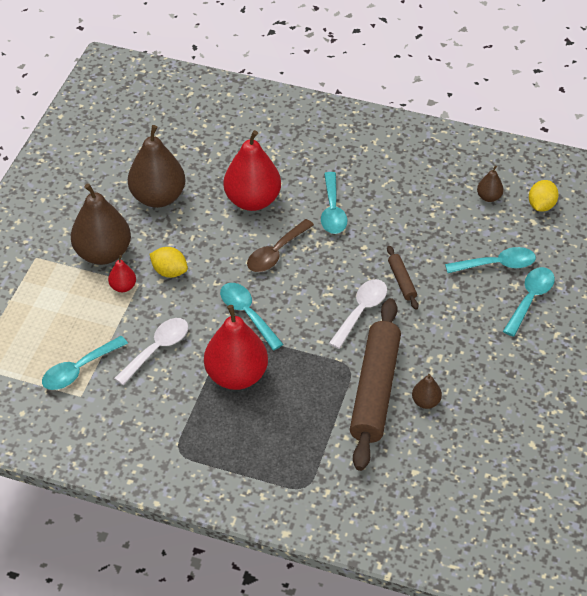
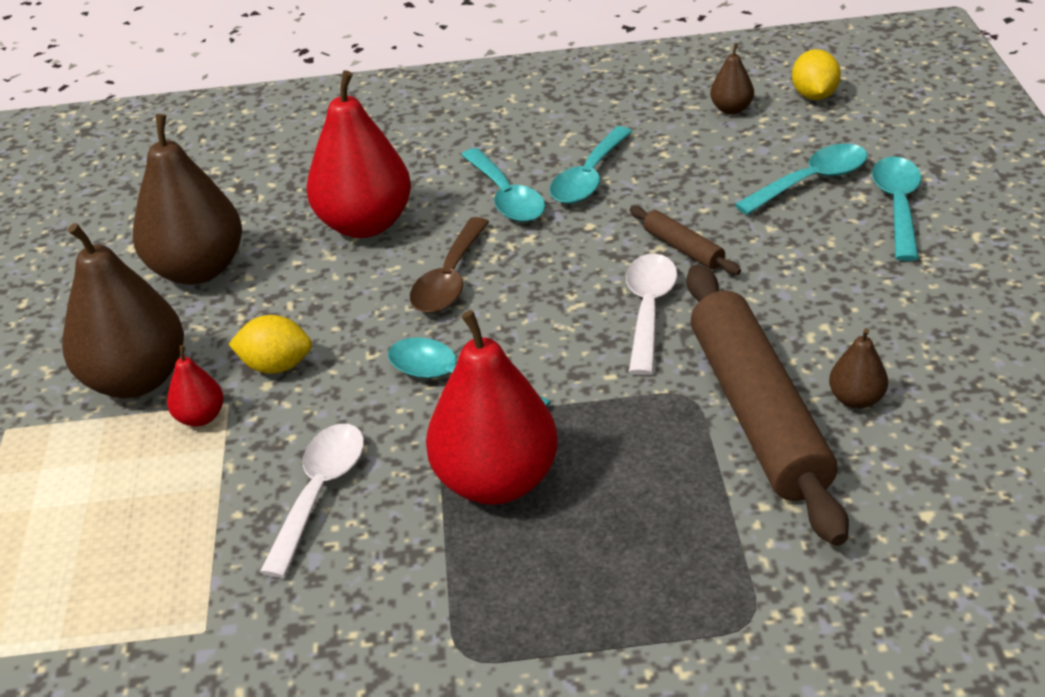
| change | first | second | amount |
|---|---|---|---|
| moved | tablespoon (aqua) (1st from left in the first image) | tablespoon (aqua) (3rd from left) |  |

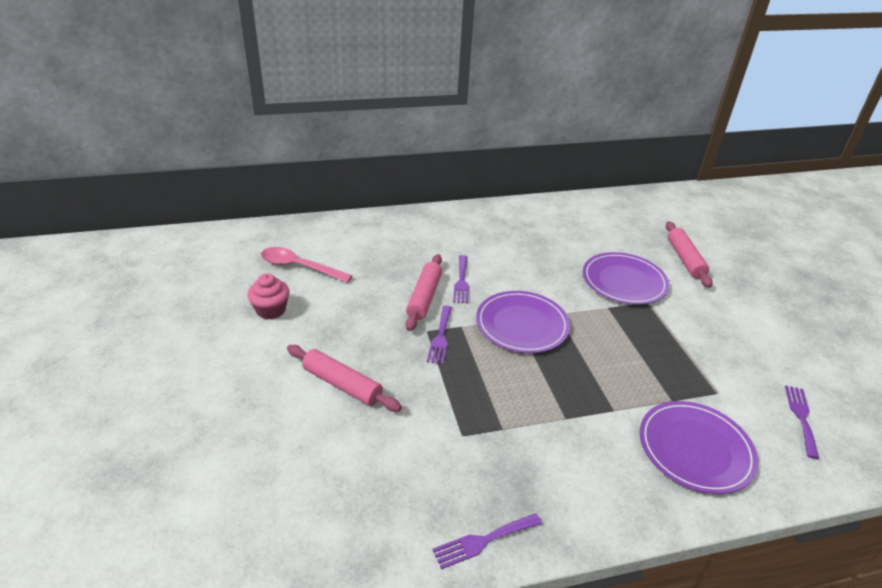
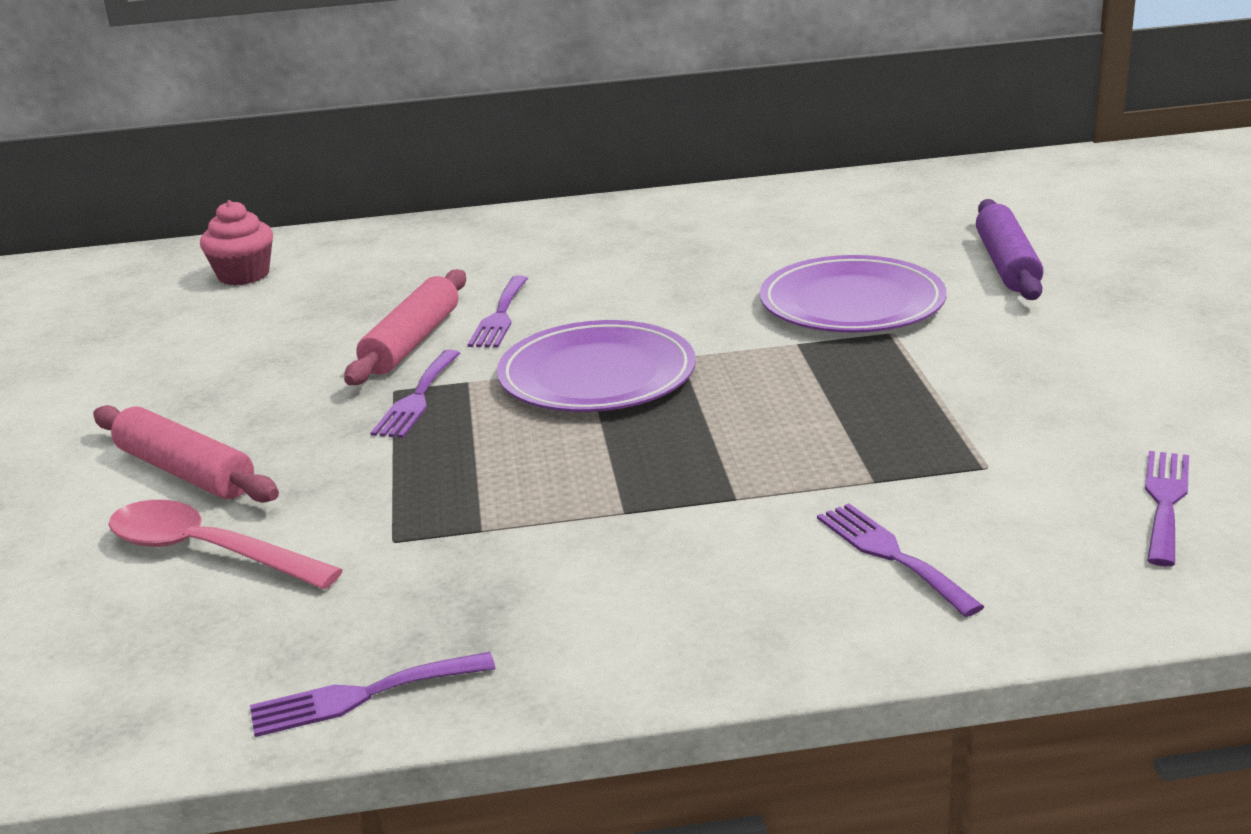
| change | first | second | amount |
|---|---|---|---|
| moved | muffin (rosy) |  |  |
| moved | tablespoon (rosy) |  |  |
| replaced | dinner plate (purple) (3rd from left) | table fork (purple) (4th from left) |  |
| recoloured | rolling pin (rosy) (3rd from left) | rolling pin (purple) |  |

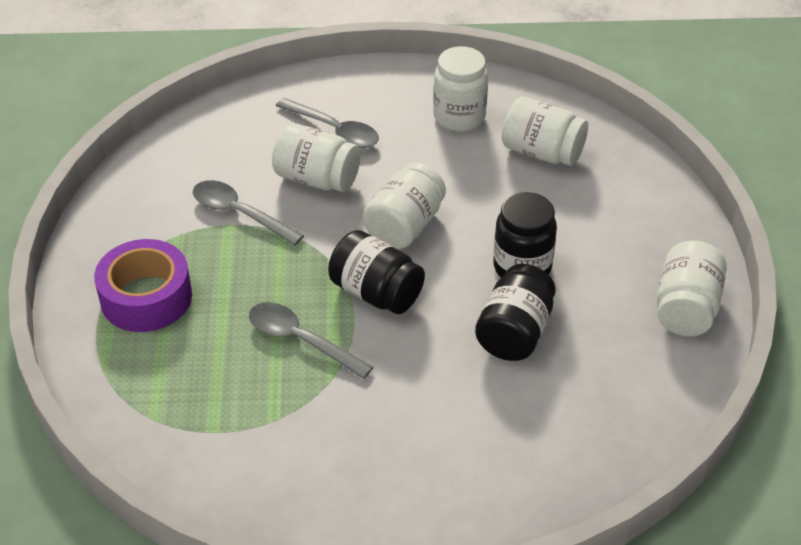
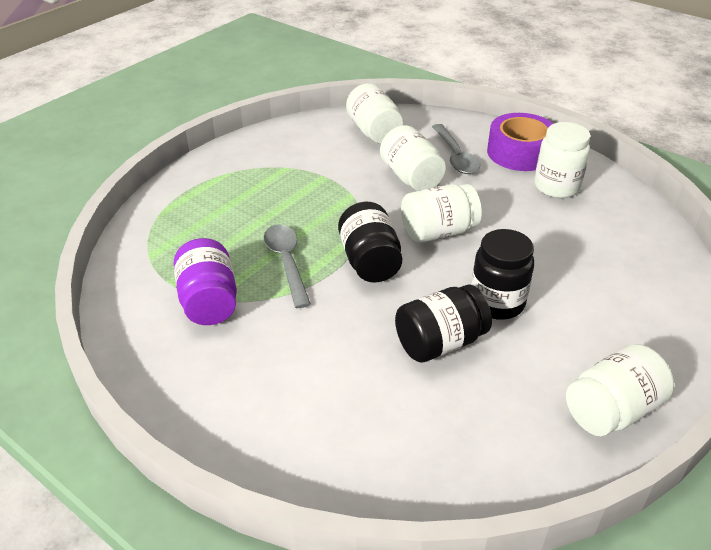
| change | first | second | amount |
|---|---|---|---|
| removed | tablespoon (ash-grey) (1st from left) |  |  |
| added |  | jar (purple) |  |
| moved | sticky tape (purple) |  |  |
| moved | jar (white) (4th from left in the first image) | jar (white) (1st from left) |  |

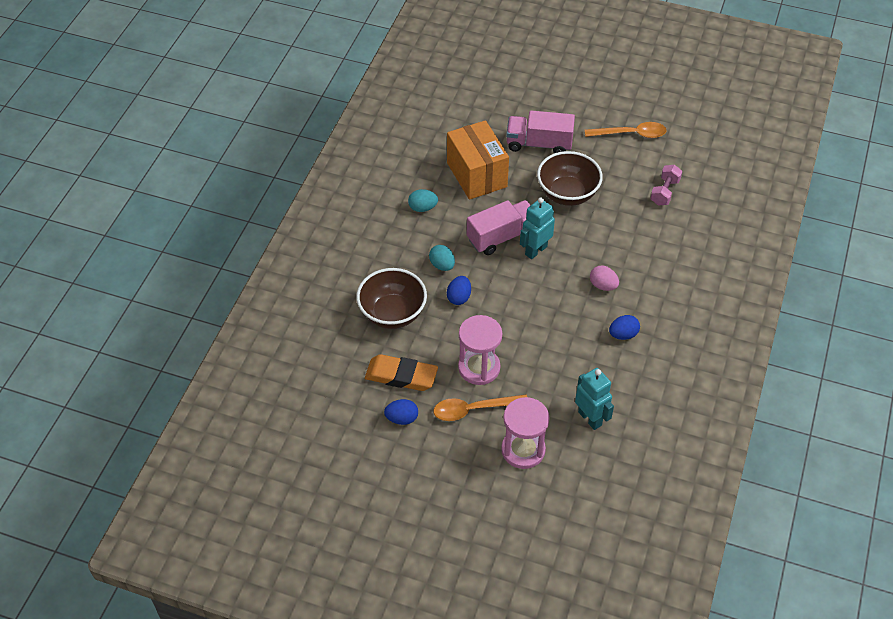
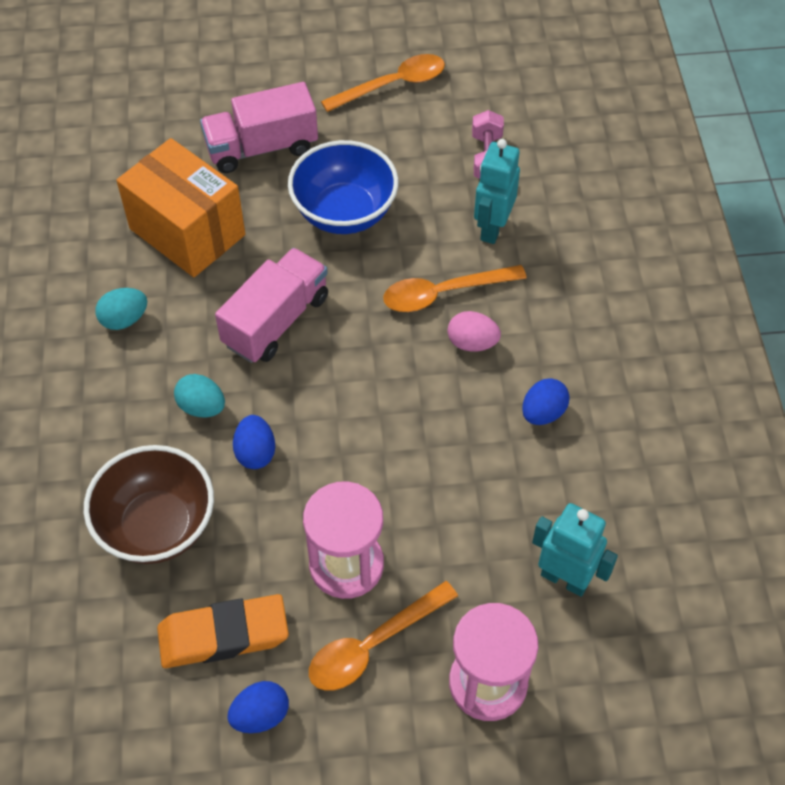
| change | first | second | amount |
|---|---|---|---|
| added |  | tablespoon (orange) (3rd from left) |  |
| moved | toy robot (aqua) (1st from left) |  |  |
| recoloured | deep dish (dark brown) (2nd from left) | deep dish (cobalt) |  |

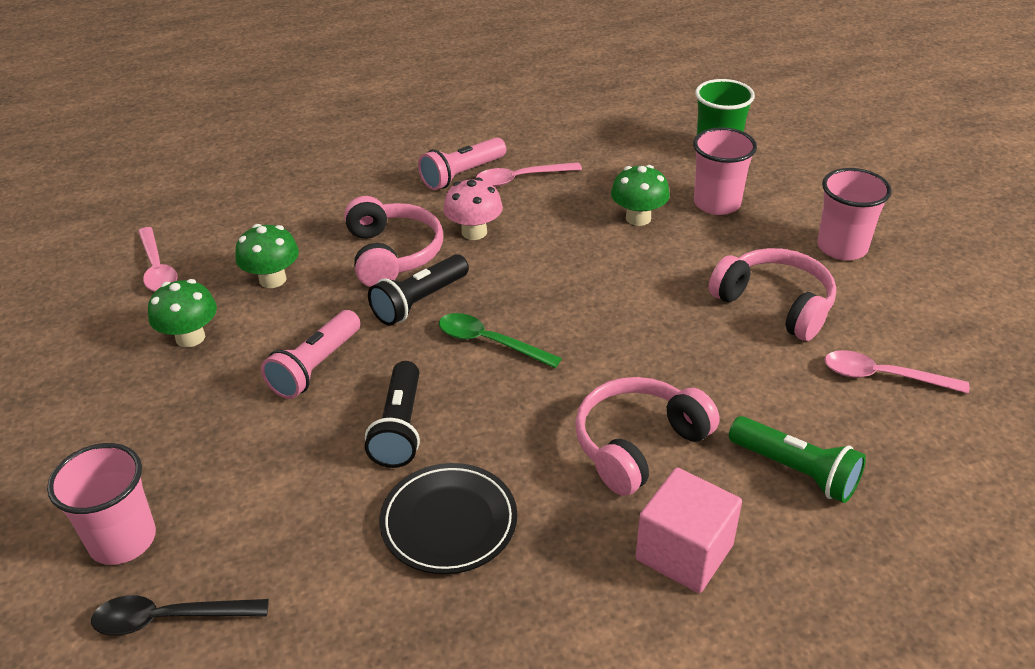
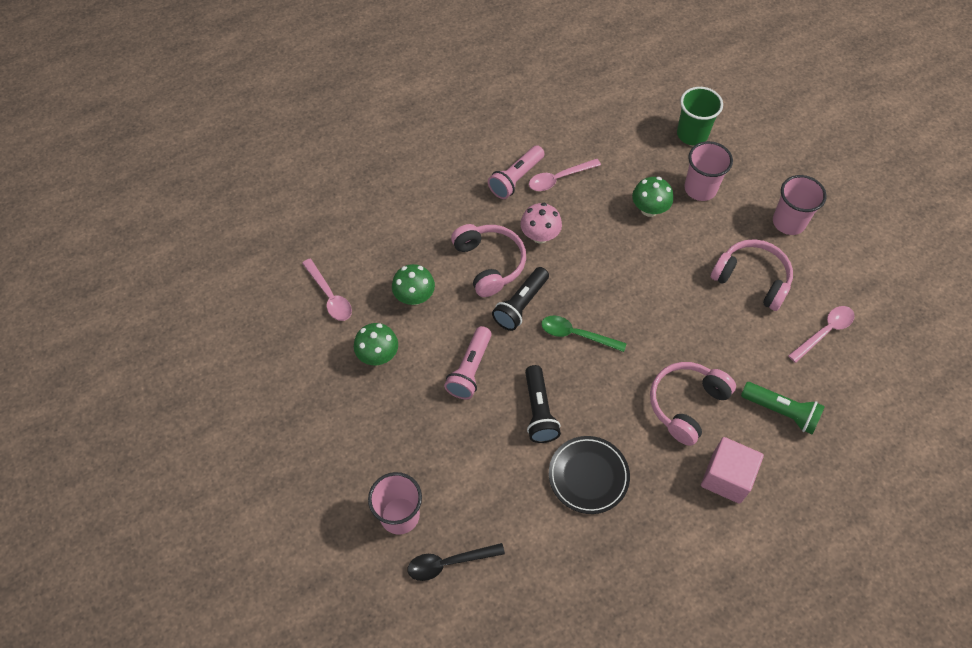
| change | first | second | amount |
|---|---|---|---|
| turned | tablespoon (rosy) (3rd from left) |  | 135 degrees clockwise |

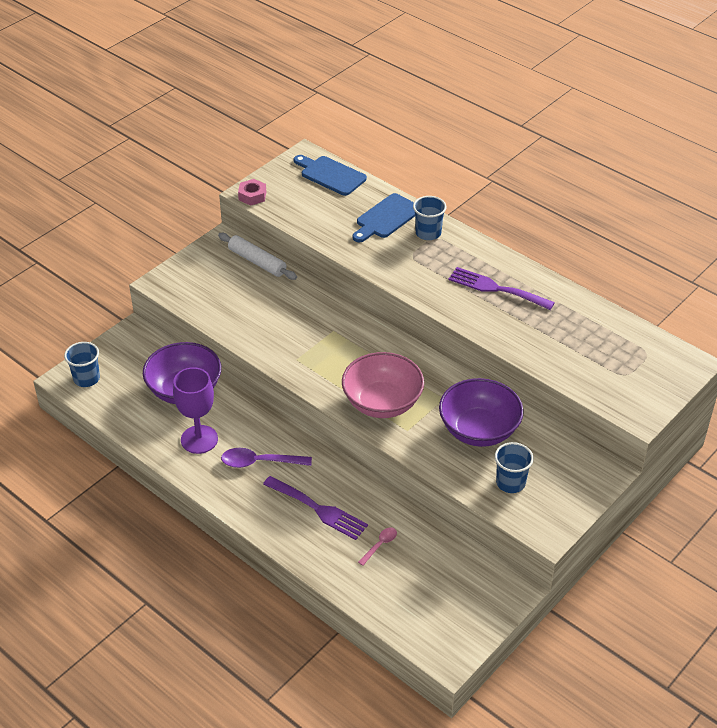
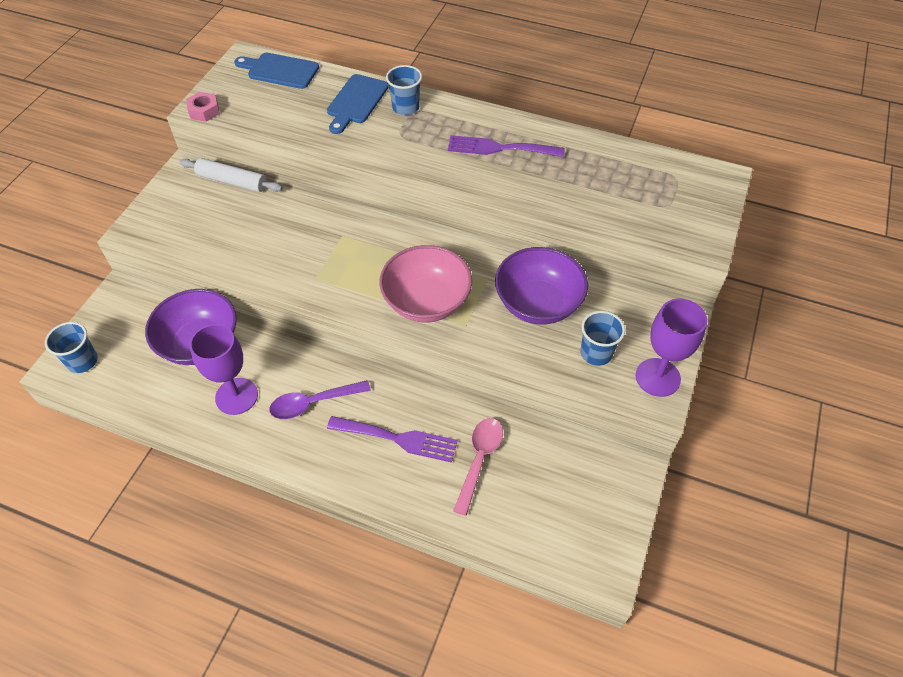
| change | first | second | amount |
|---|---|---|---|
| added |  | goblet (purple) (2nd from left) |  |
| resized | tablespoon (rosy) |  | x1.77 |

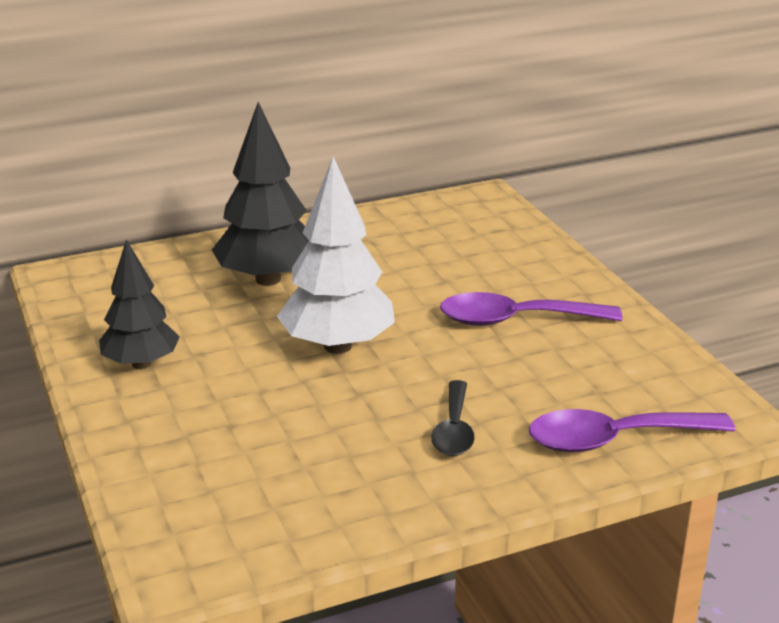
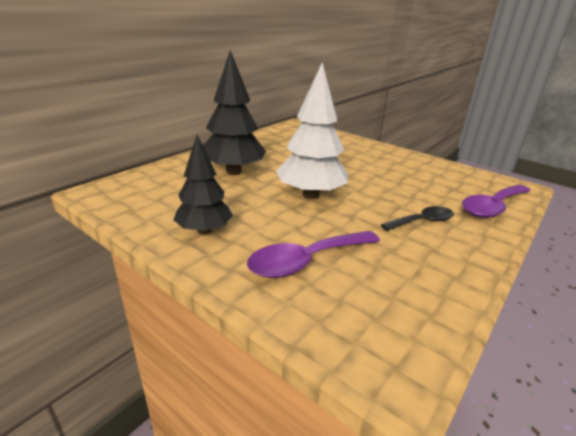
| change | first | second | amount |
|---|---|---|---|
| moved | tablespoon (purple) (1st from left) |  |  |
| turned | tablespoon (ebony) |  | 90 degrees counterclockwise |

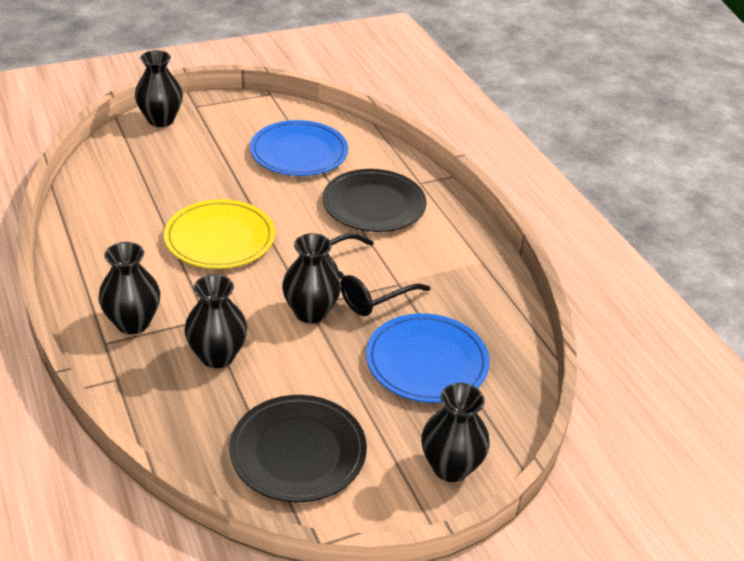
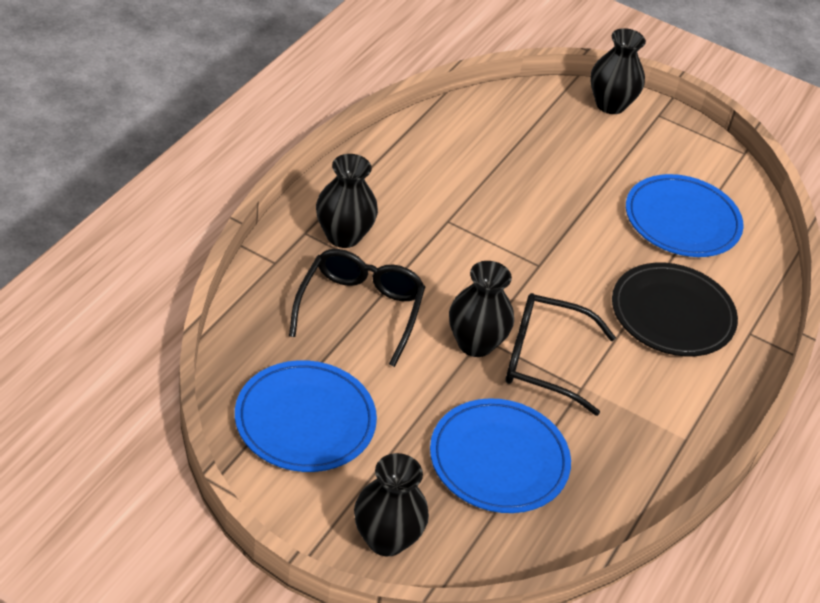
| change | first | second | amount |
|---|---|---|---|
| removed | dinner plate (golden) |  |  |
| replaced | tall vase (ebony) (3rd from left) | eyeglasses (ebony) (1st from left) |  |
| recoloured | dinner plate (ebony) (1st from left) | dinner plate (cobalt) (1st from left) |  |

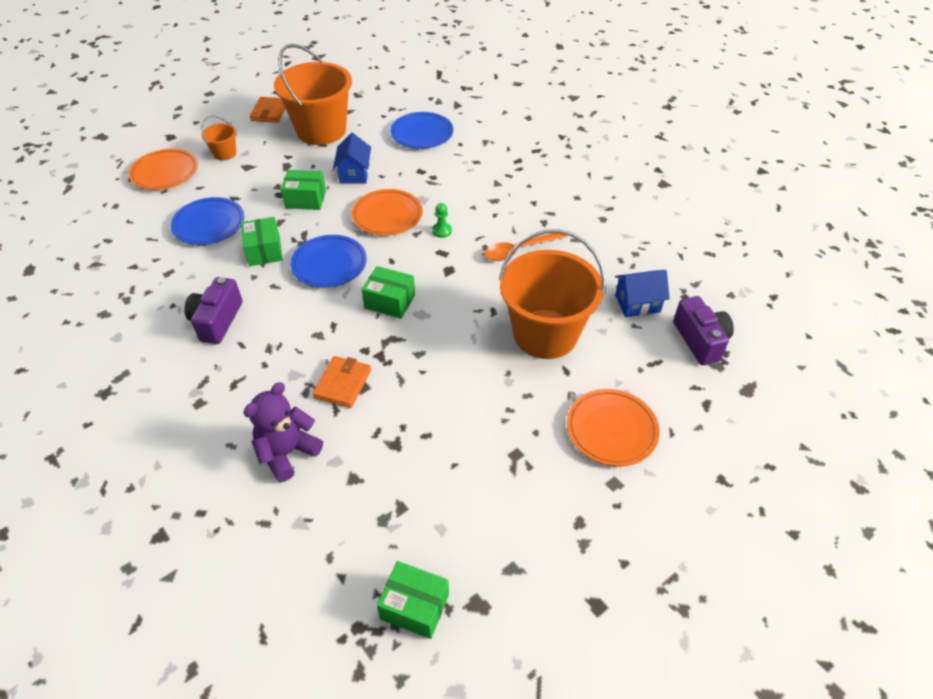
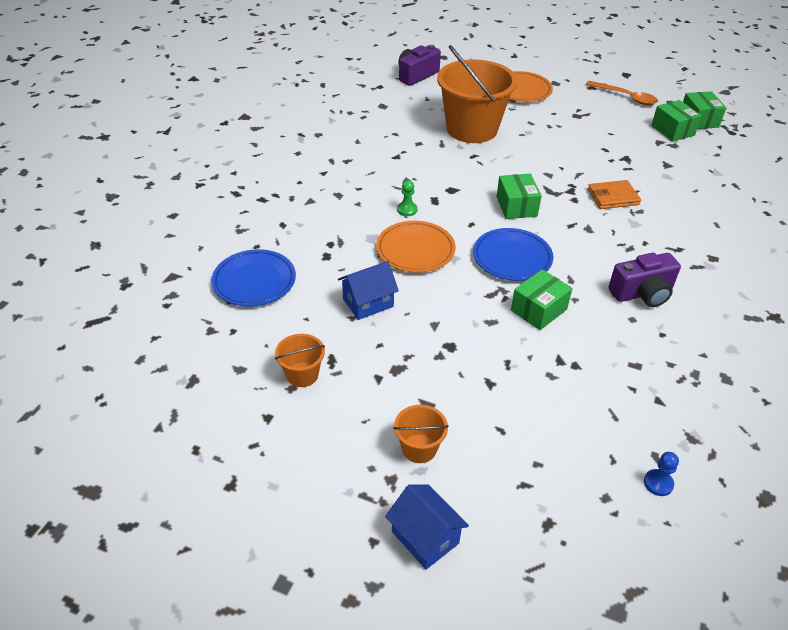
| change | first | second | amount |
|---|---|---|---|
| removed | dinner plate (orange) (1st from left) |  |  |
| removed | dinner plate (cobalt) (1st from left) |  |  |
| removed | teddy bear (purple) |  |  |
| removed | billfold (orange) (1st from left) |  |  |
| added |  | game pawn (cobalt) |  |
| moved | parcel (leaf-green) (2nd from left in the first image) | parcel (leaf-green) (3rd from left) |  |
| moved | tablespoon (orange) |  |  |
| moved | cottage (cobalt) (2nd from left) |  |  |
| resized | pail (orange) (2nd from left in the first image) | pail (orange) (1st from left) | x0.44 |

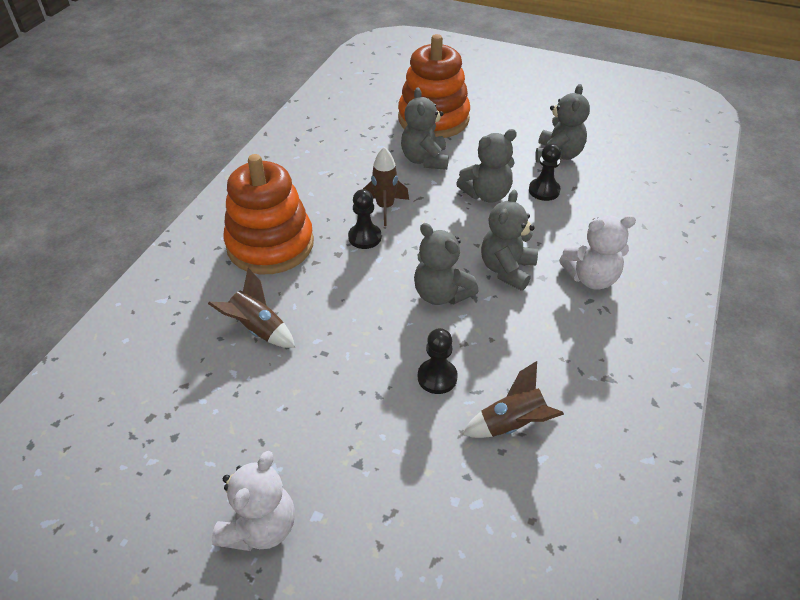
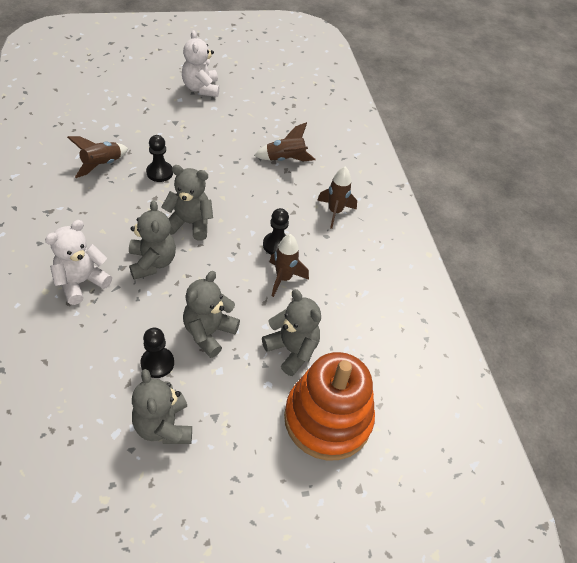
| change | first | second | amount |
|---|---|---|---|
| replaced | ring stacker (orange) (1st from left) | rocket (dark brown) (4th from left) |  |

